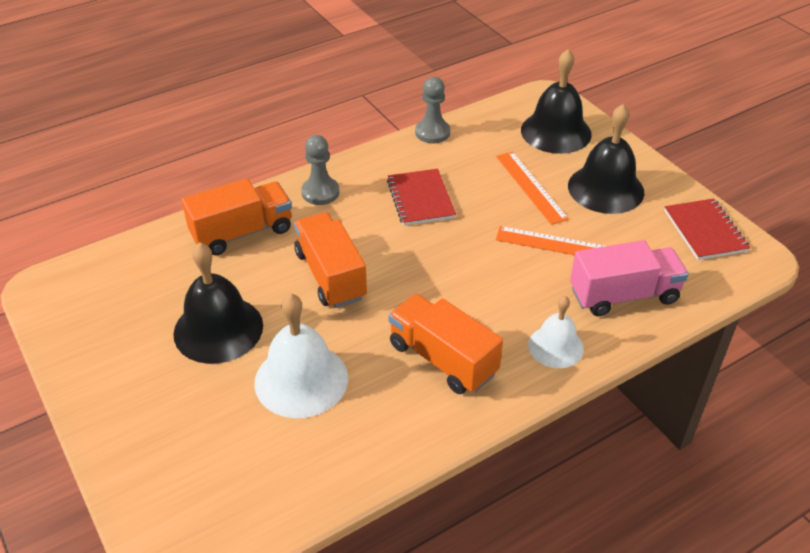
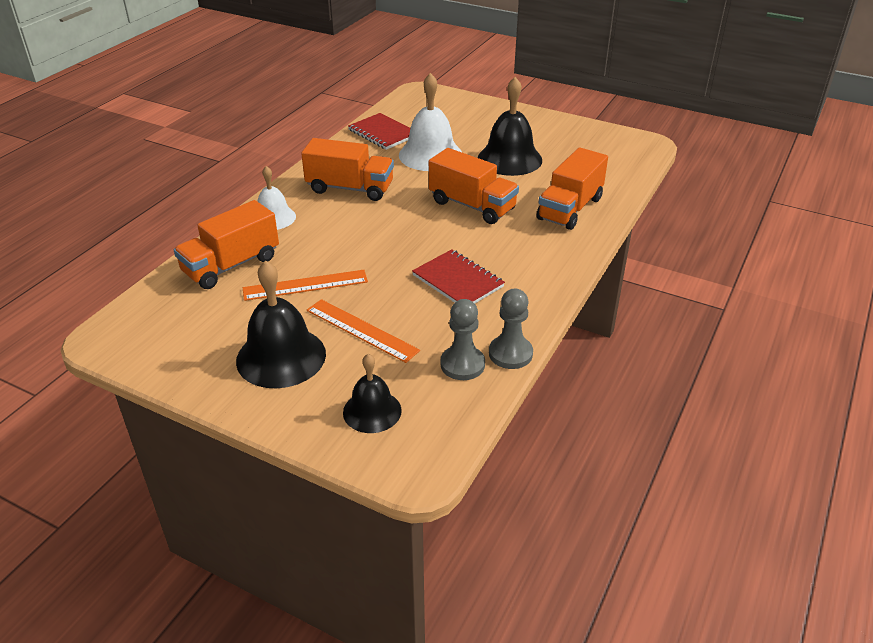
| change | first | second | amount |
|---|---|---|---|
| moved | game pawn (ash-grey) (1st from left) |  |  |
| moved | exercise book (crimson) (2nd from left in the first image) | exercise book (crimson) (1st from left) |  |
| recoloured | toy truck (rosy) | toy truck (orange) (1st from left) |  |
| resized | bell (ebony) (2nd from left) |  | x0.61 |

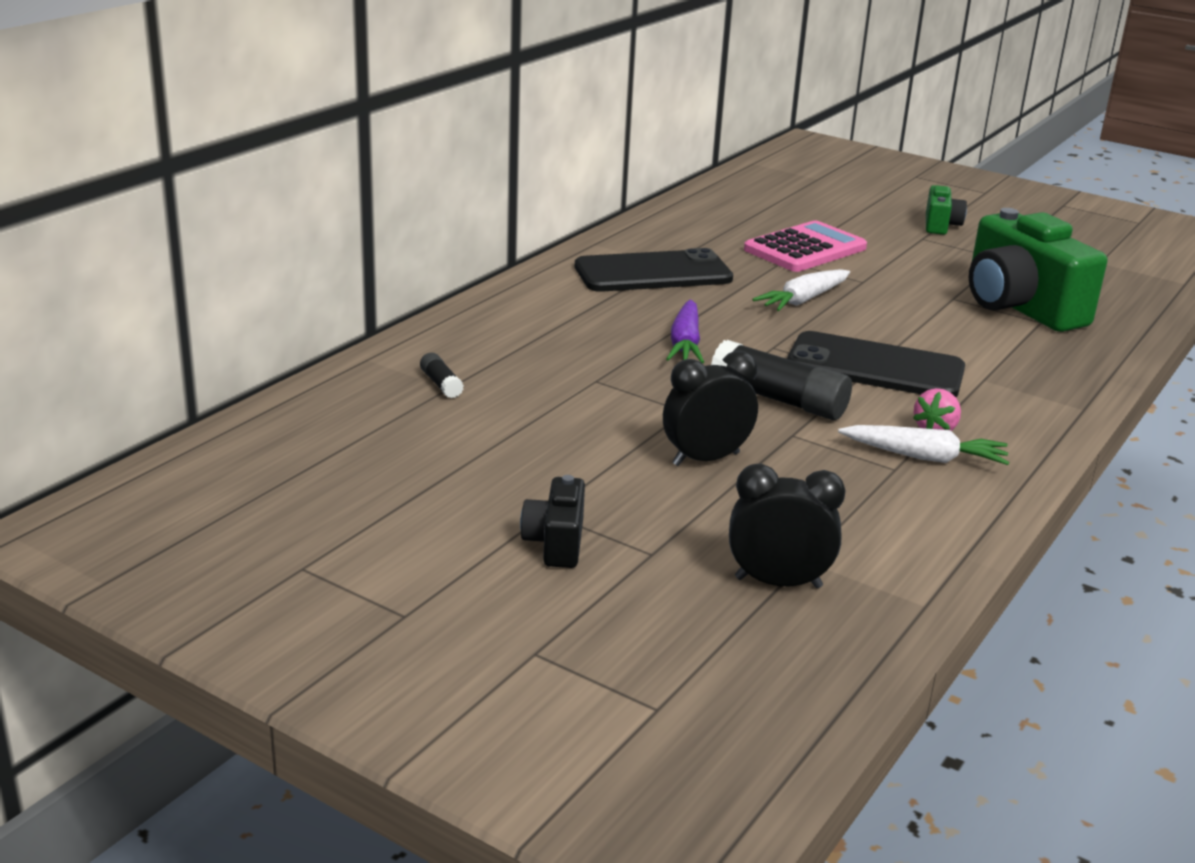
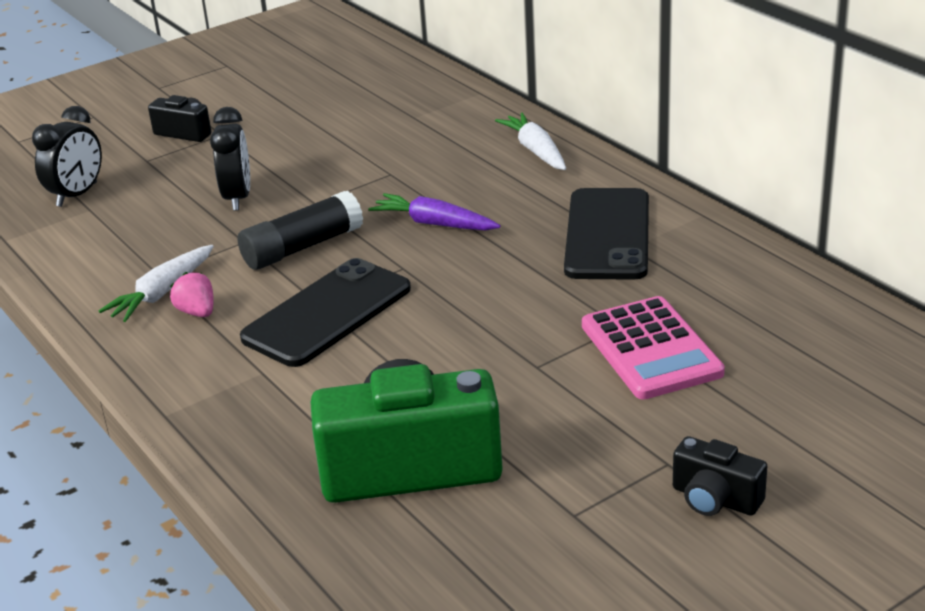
| change | first | second | amount |
|---|---|---|---|
| removed | glue (ebony) (1st from left) |  |  |
| moved | toy carrot (white) (1st from left in the first image) | toy carrot (white) (2nd from left) |  |
| recoloured | photo camera (leaf-green) (1st from left) | photo camera (ebony) (2nd from left) |  |

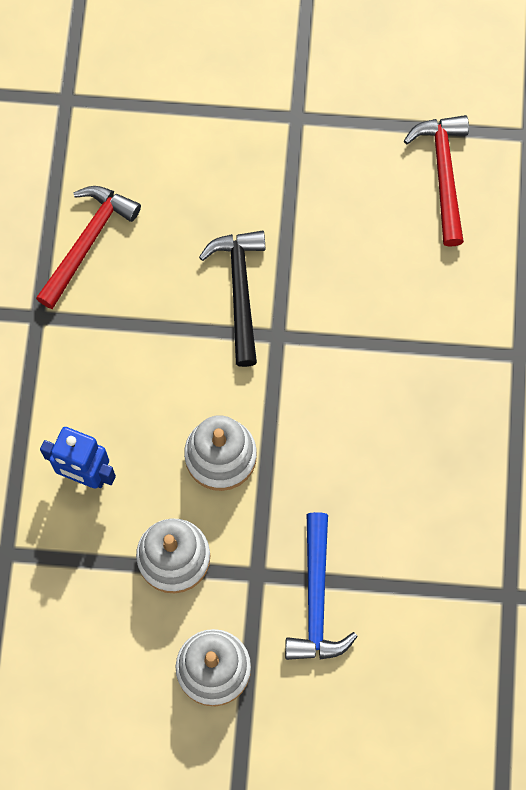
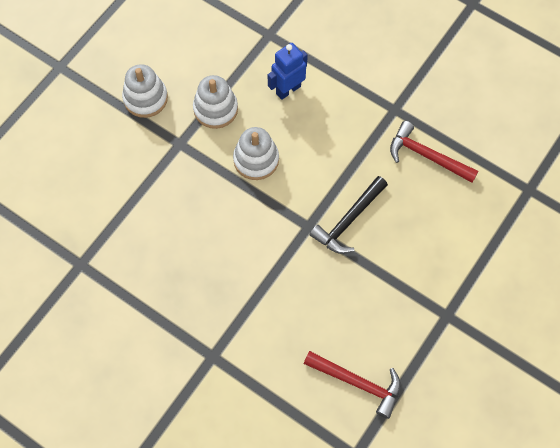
| change | first | second | amount |
|---|---|---|---|
| removed | hammer (cobalt) |  |  |
| turned | hammer (crimson) (1st from left in the first image) | hammer (crimson) (2nd from left) | 150 degrees clockwise |
| turned | hammer (ebony) |  | 105 degrees clockwise |

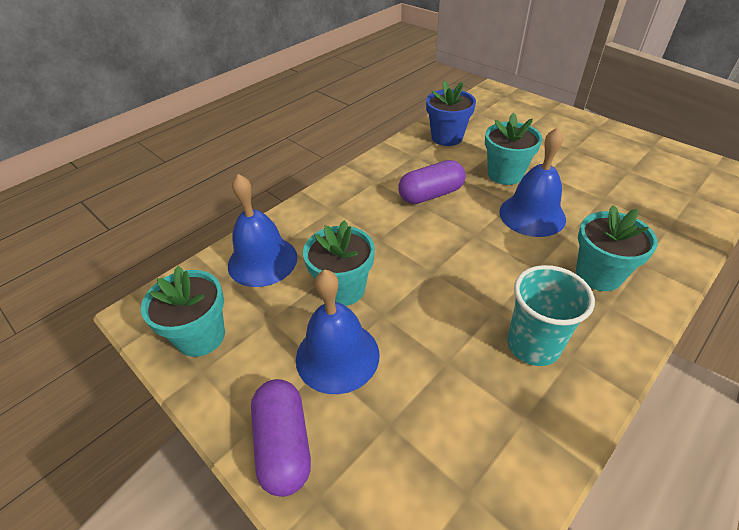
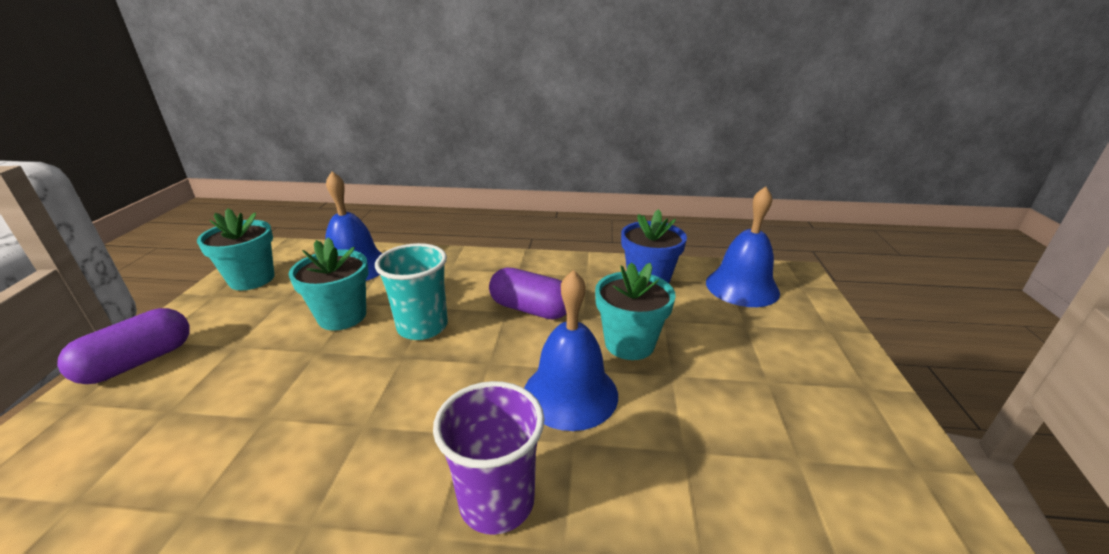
| change | first | second | amount |
|---|---|---|---|
| moved | bell (cobalt) (2nd from left in the first image) | bell (cobalt) (3rd from left) |  |
| moved | cup (aqua) |  |  |
| replaced | potted plant (aqua) (4th from left) | cup (purple) |  |

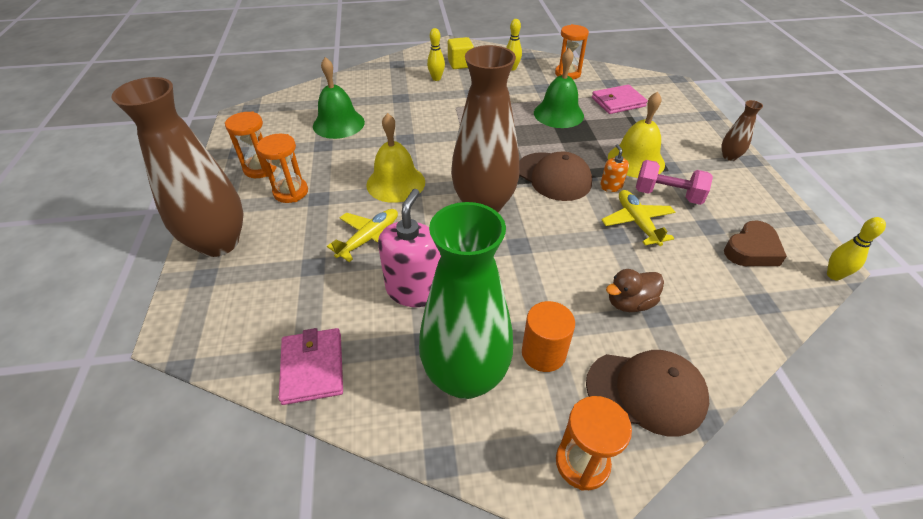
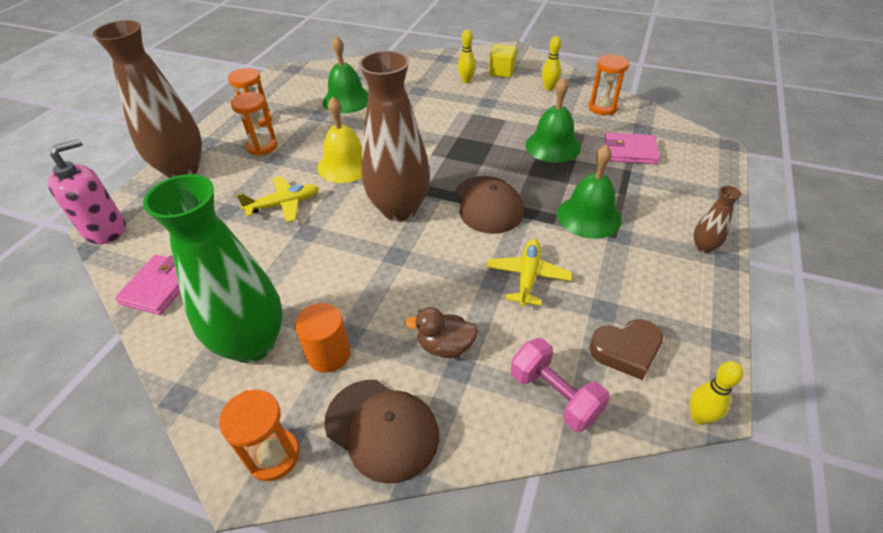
| change | first | second | amount |
|---|---|---|---|
| removed | soap dispenser (orange) |  |  |
| moved | soap dispenser (rosy) |  |  |
| moved | hand weight (rosy) |  |  |
| recoloured | bell (golden) (2nd from left) | bell (leaf-green) (3rd from left) |  |

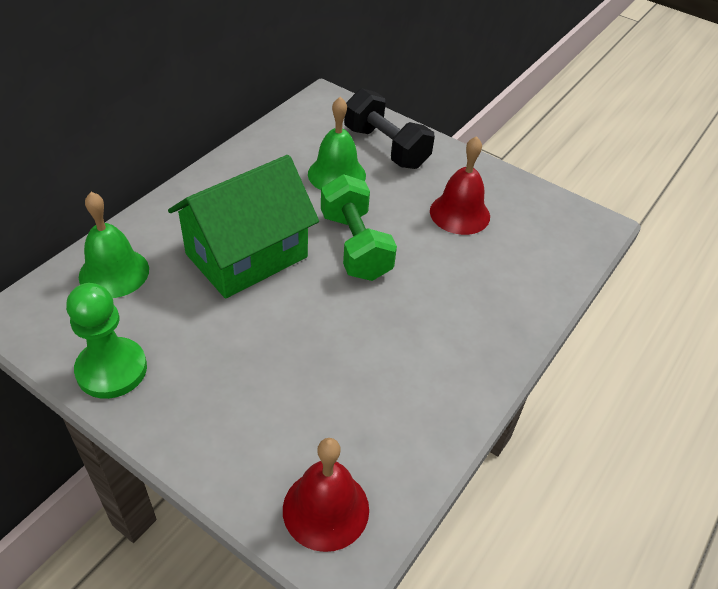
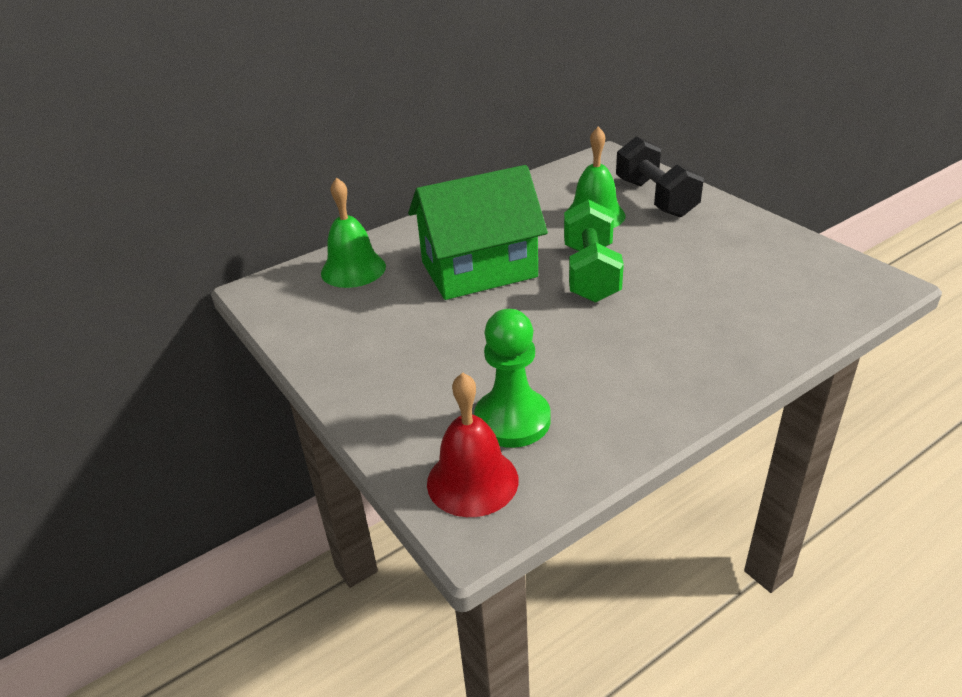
| change | first | second | amount |
|---|---|---|---|
| removed | bell (crimson) (2nd from left) |  |  |
| moved | game pawn (leaf-green) |  |  |

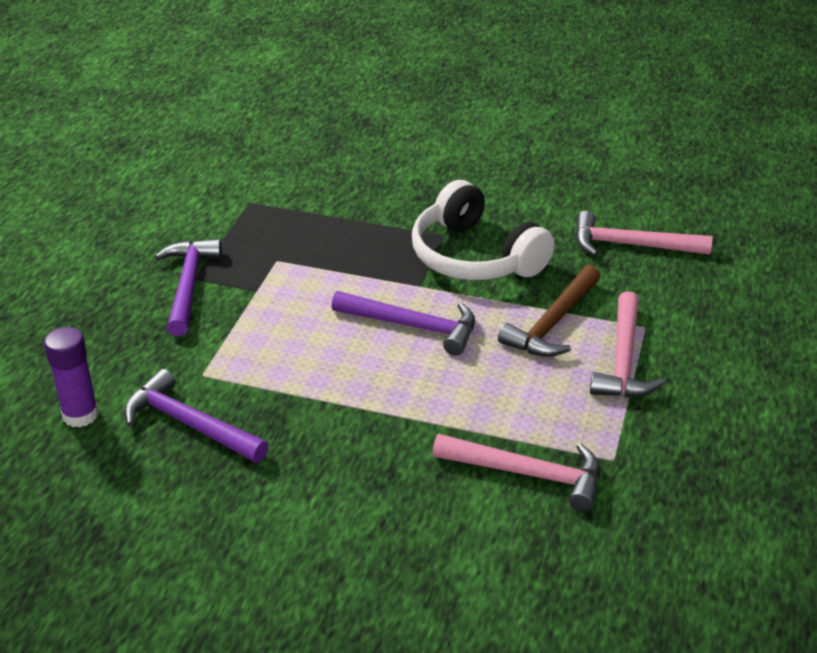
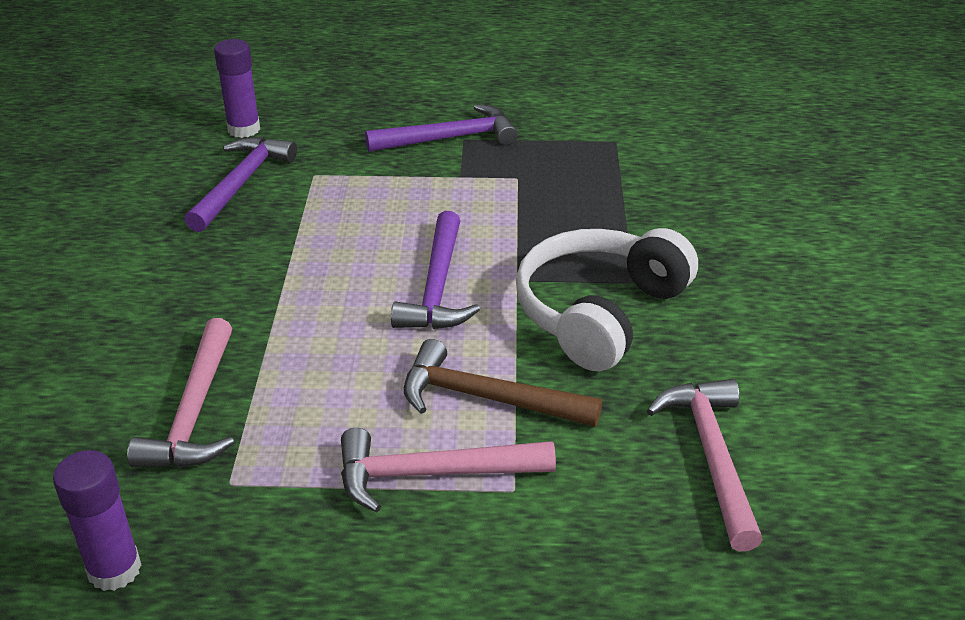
| change | first | second | amount |
|---|---|---|---|
| added |  | glue (purple) (1st from left) |  |

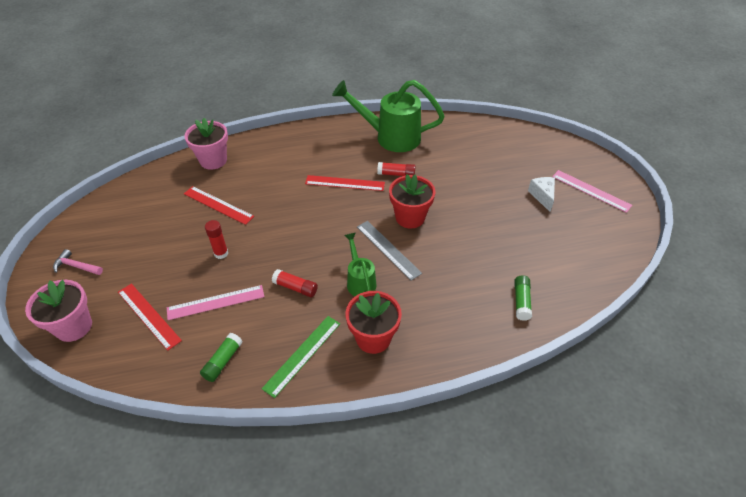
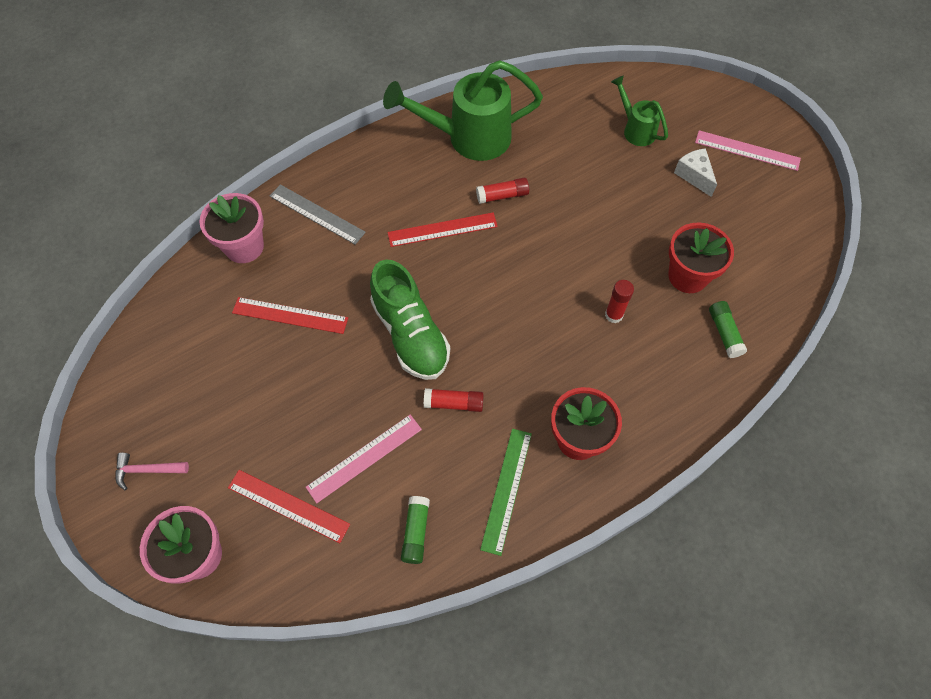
| change | first | second | amount |
|---|---|---|---|
| added |  | lace-up shoe (leaf-green) |  |
| moved | glue (crimson) (1st from left in the first image) | glue (crimson) (3rd from left) |  |
| moved | watering can (leaf-green) (1st from left in the first image) | watering can (leaf-green) (2nd from left) |  |
| moved | measuring stick (ash-grey) |  |  |
| moved | potted plant (crimson) (2nd from left) |  |  |

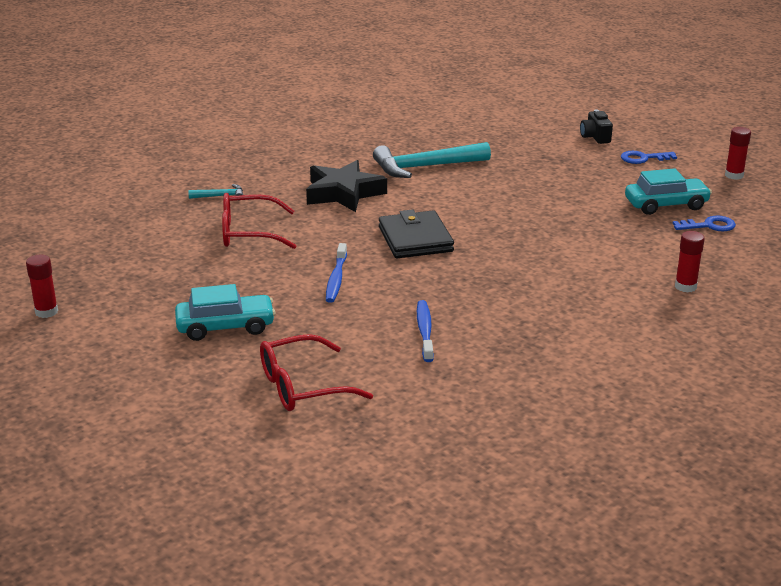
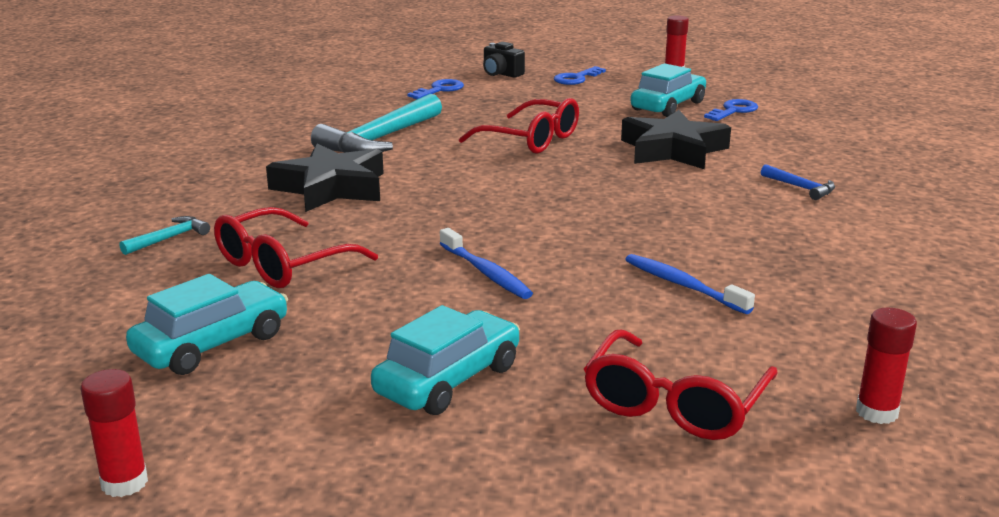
| change | first | second | amount |
|---|---|---|---|
| removed | billfold (ebony) |  |  |
| added |  | automobile (aqua) (1st from left) |  |
| added |  | latchkey (cobalt) (1st from left) |  |
| added |  | eyeglasses (crimson) (2nd from left) |  |
| added |  | star shape (ebony) (2nd from left) |  |
| added |  | hammer (cobalt) |  |
| moved | glue (crimson) (2nd from left in the first image) | glue (crimson) (3rd from left) |  |

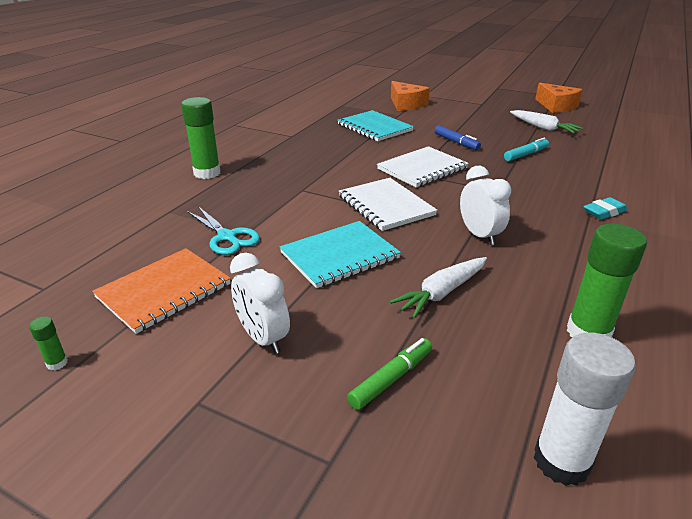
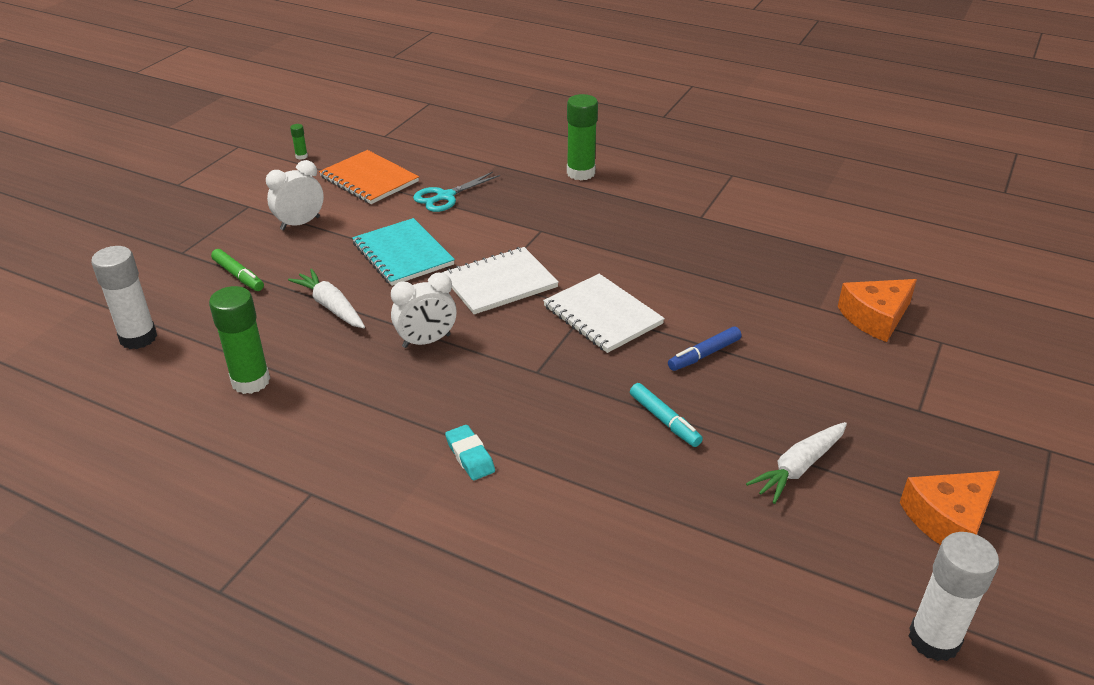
| change | first | second | amount |
|---|---|---|---|
| removed | exercise book (aqua) (2nd from left) |  |  |
| added |  | glue (white) (2nd from left) |  |

